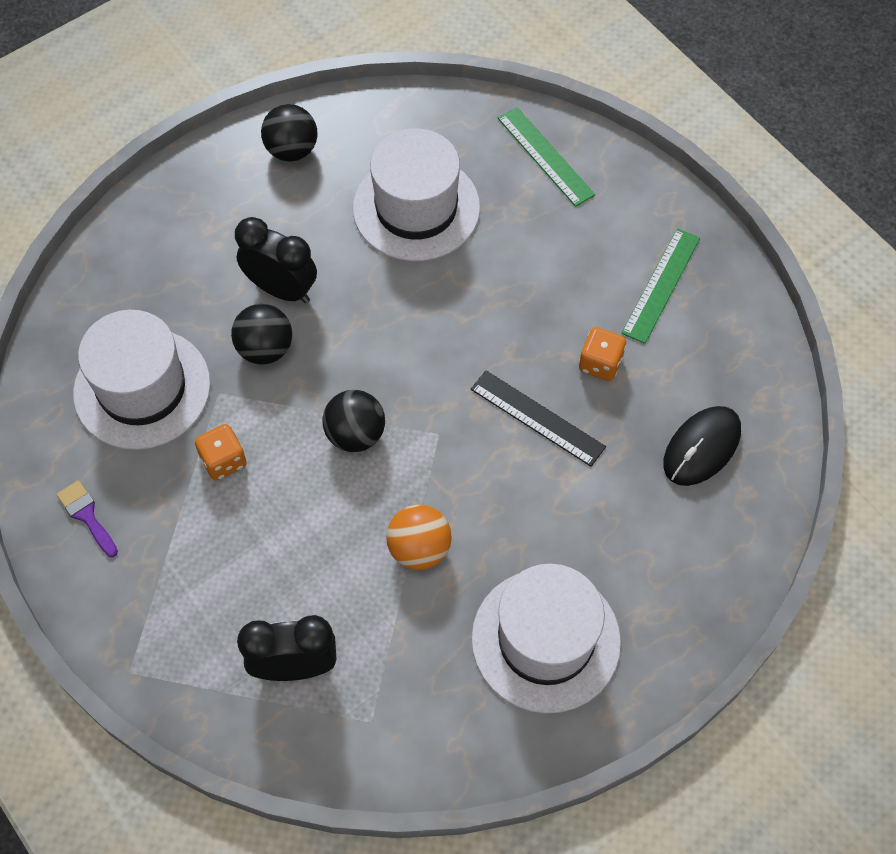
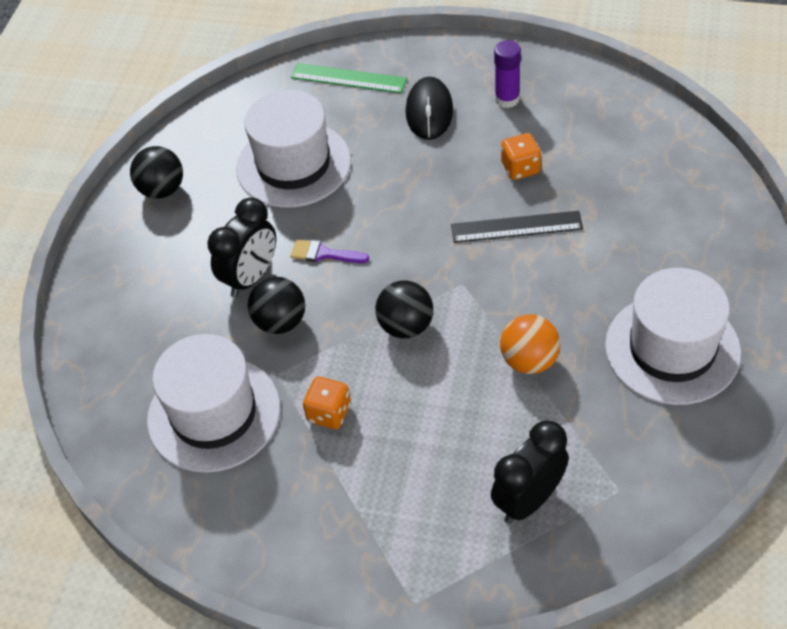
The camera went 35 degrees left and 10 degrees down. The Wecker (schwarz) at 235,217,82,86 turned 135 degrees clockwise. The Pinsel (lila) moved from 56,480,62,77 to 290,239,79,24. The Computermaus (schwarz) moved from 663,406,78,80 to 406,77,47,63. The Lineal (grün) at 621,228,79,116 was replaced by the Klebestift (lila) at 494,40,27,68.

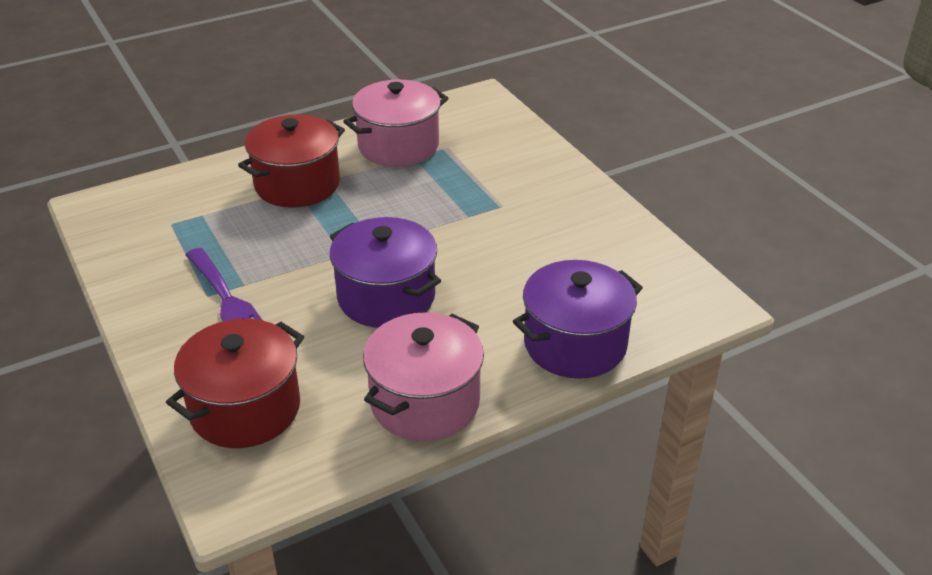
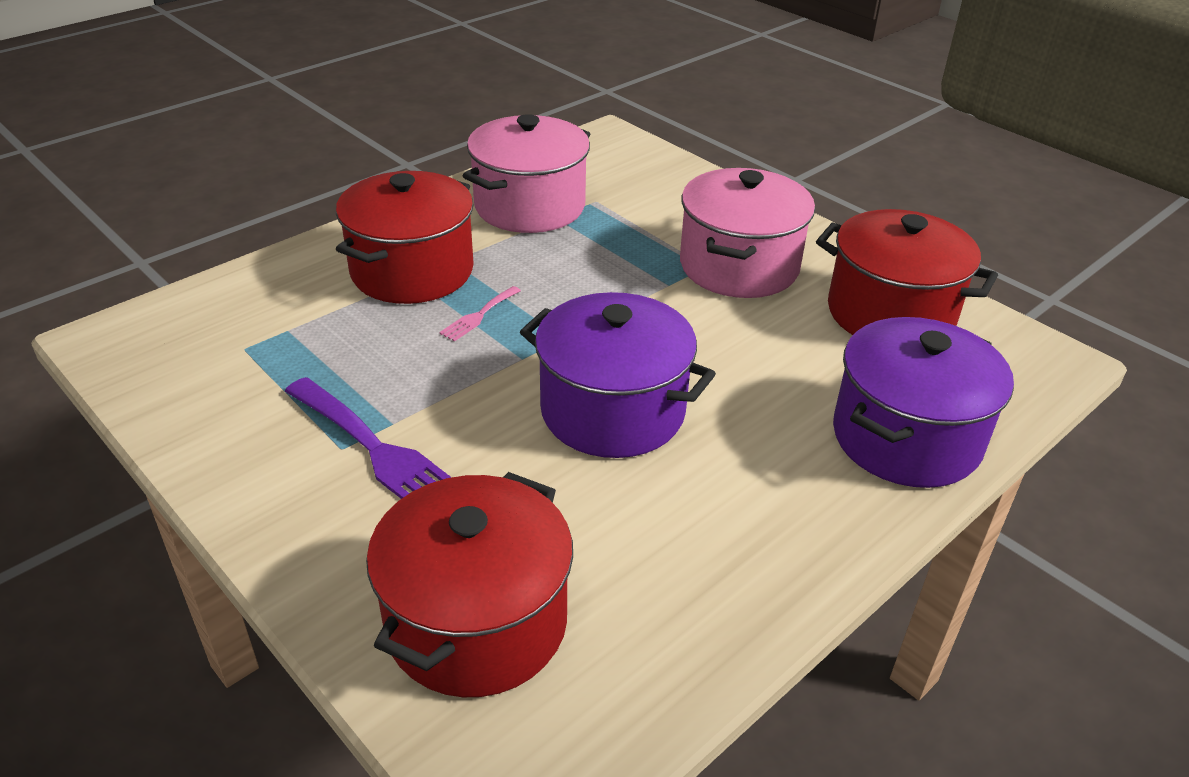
The camera went 15 degrees left and 0 degrees up. The Gabel (rosa) at 440,286,81,56 appeared. The Kochtopf (rosa) moved from 363,312,121,129 to 680,168,135,130. The Kochtopf (rot) at 816,209,182,126 appeared.

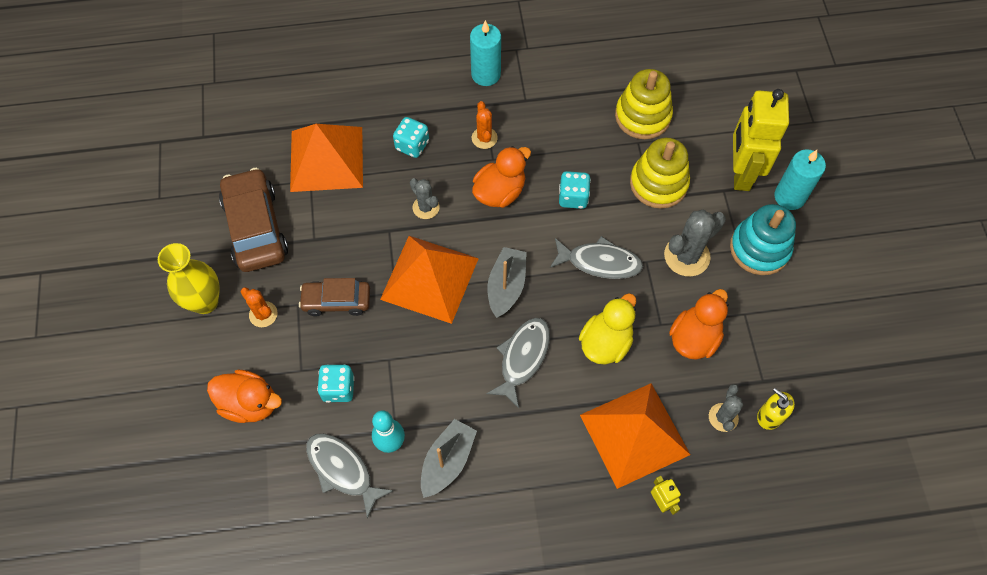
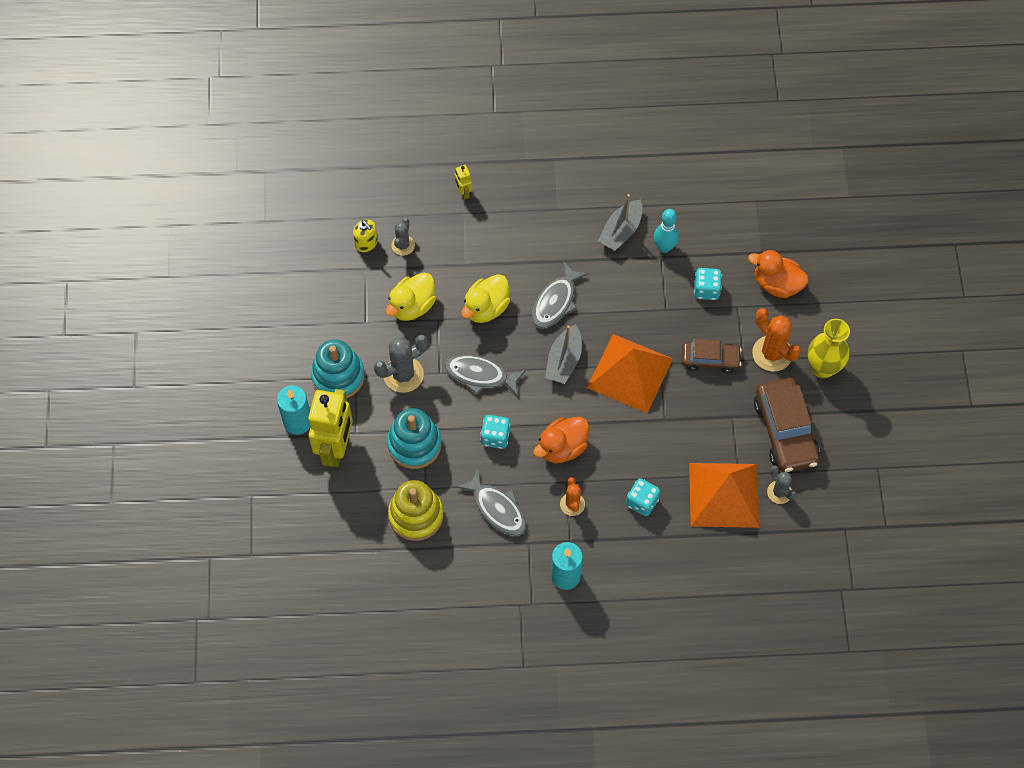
The camera went 175 degrees left and 0 degrees up. The Ente (orange) at 669,289,59,71 became the Ente (gelb) at 385,272,51,49. The Stapelspielzeug (gelb) at 630,138,60,71 became the Stapelspielzeug (türkis) at 387,408,55,61. The Fisch (grau) moved from 306,433,88,86 to 456,469,70,67. The Kaktus (orange) at 241,287,37,40 changed to 1.66 times the size. The Kaktus (grau) moved from 410,178,30,41 to 767,466,30,38. The Pyramide (orange) at 580,383,110,106 disappeared.

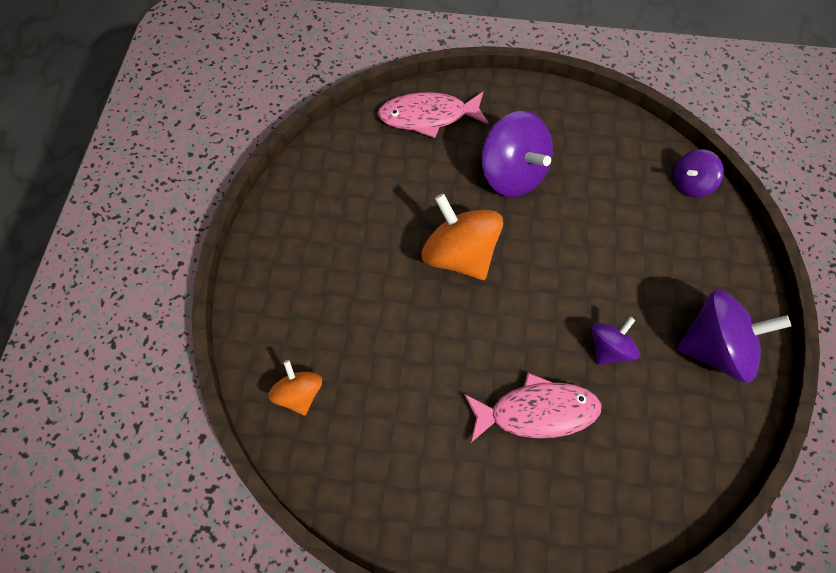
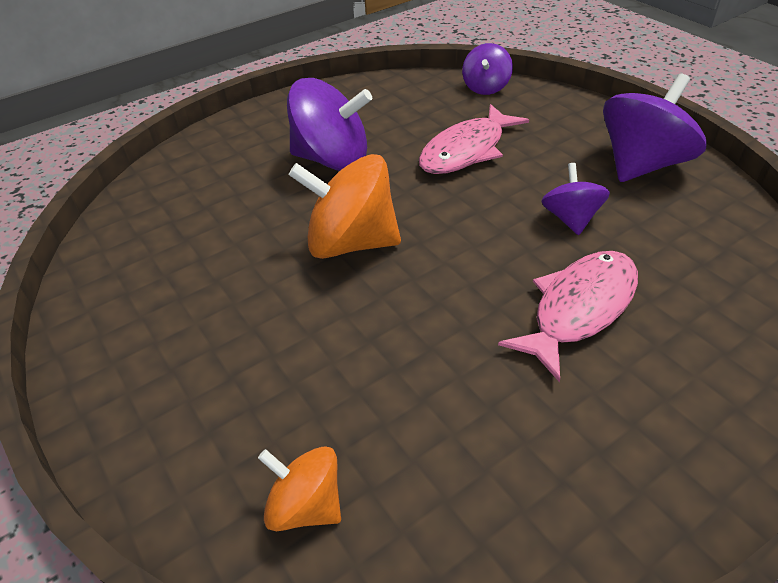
The camera went 40 degrees left and 20 degrees down. The Fisch (rosa) moved from 378,92,111,46 to 419,104,110,70.

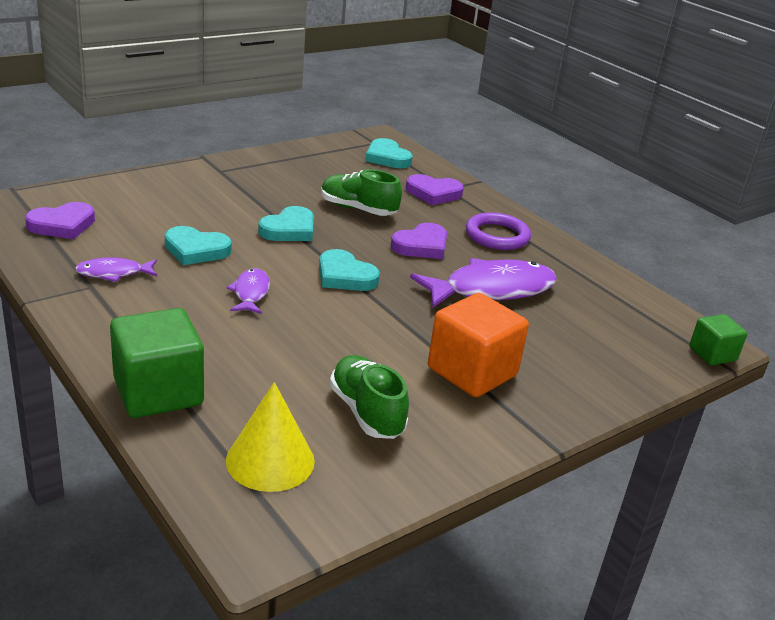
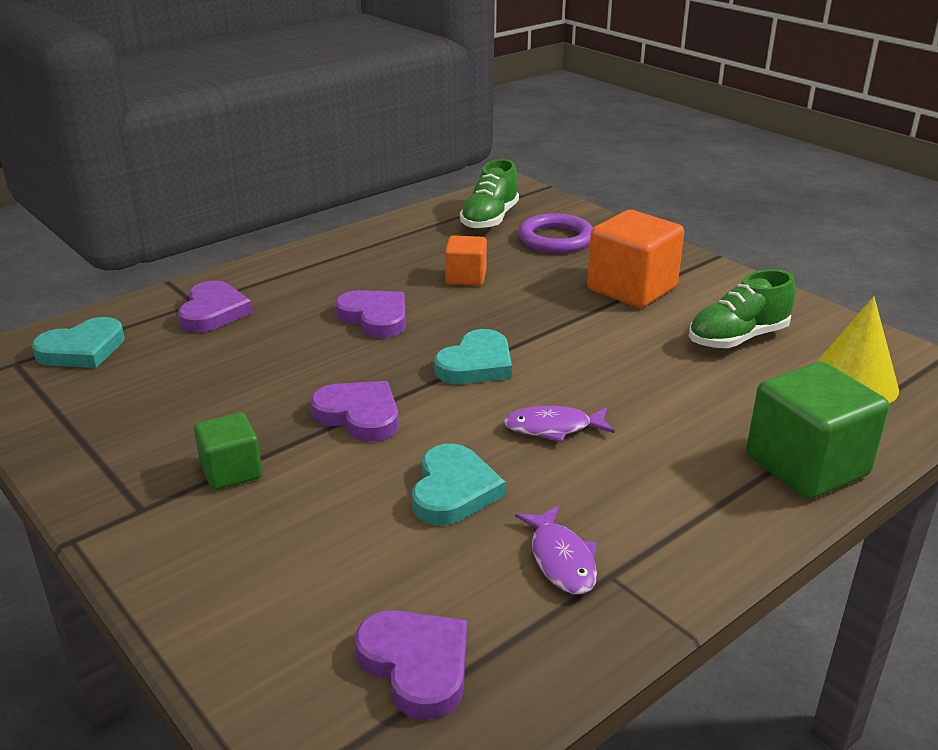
The camera went 90 degrees left and 0 degrees up. The Kubus (grün) moved from 689,314,58,51 to 194,412,68,78. The Herz (türkis) at 258,206,56,35 became the Herz (lila) at 310,381,89,61. The Fisch (lila) at 410,258,147,50 was replaced by the Kubus (orange) at 445,235,42,51. The Schuh (grün) moved from 321,169,81,47 to 460,159,59,71. The Ring (lila) moved from 466,212,65,38 to 518,213,75,40.

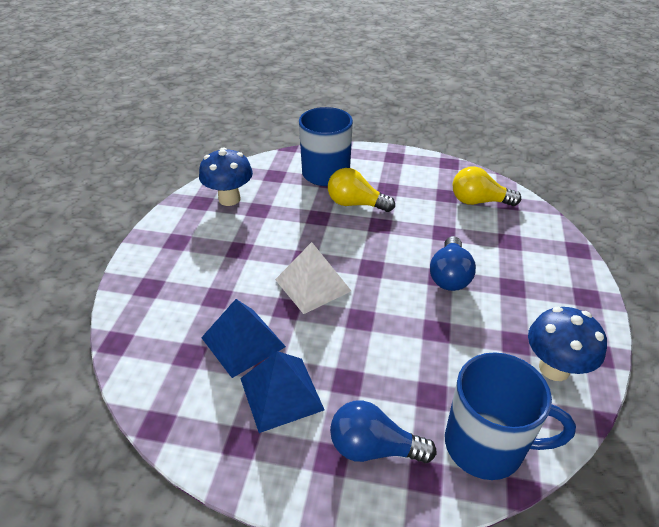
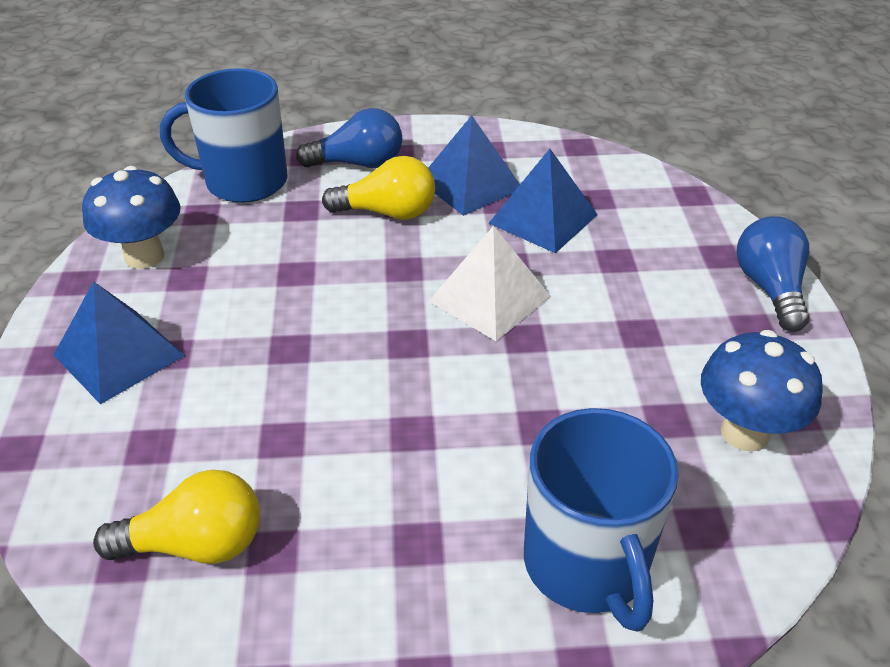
The camera went 165 degrees right and 0 degrees up. The Pyramide (blau) at 54,281,131,123 appeared. The Glühbirne (gelb) moved from 328,168,67,44 to 322,156,113,64. The Glühbirne (blau) moved from 430,236,46,55 to 736,216,74,116.

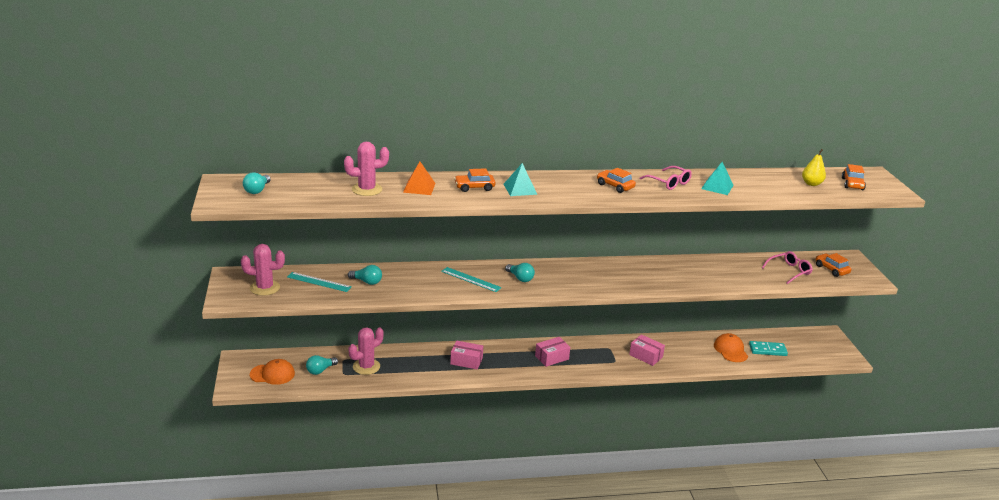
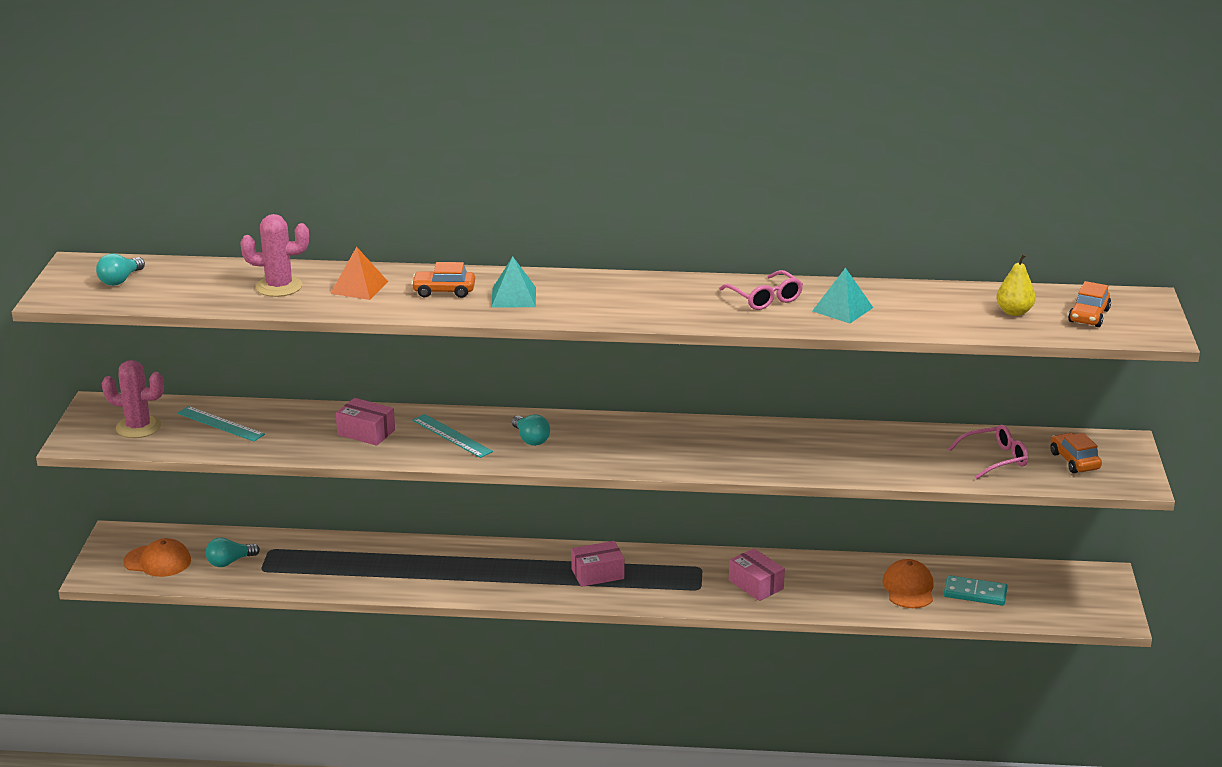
The camera went 15 degrees right and 0 degrees up. The Schachtel (rosa) moved from 450,341,33,29 to 336,398,59,48. The Glühbirne (türkis) at 348,265,34,20 disappeared. The Kaktus (rosa) at 349,327,35,48 disappeared. The Auto (orange) at 597,168,39,25 disappeared.

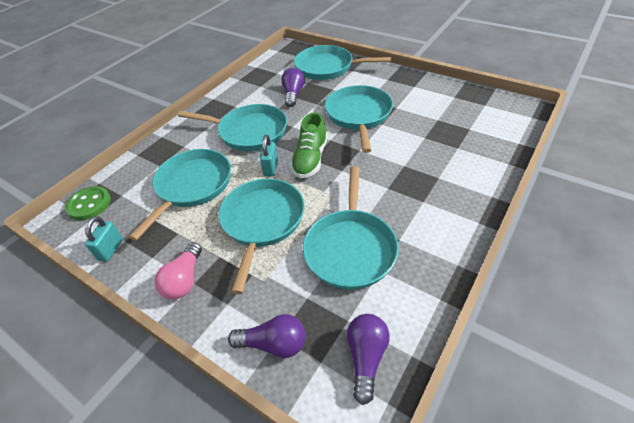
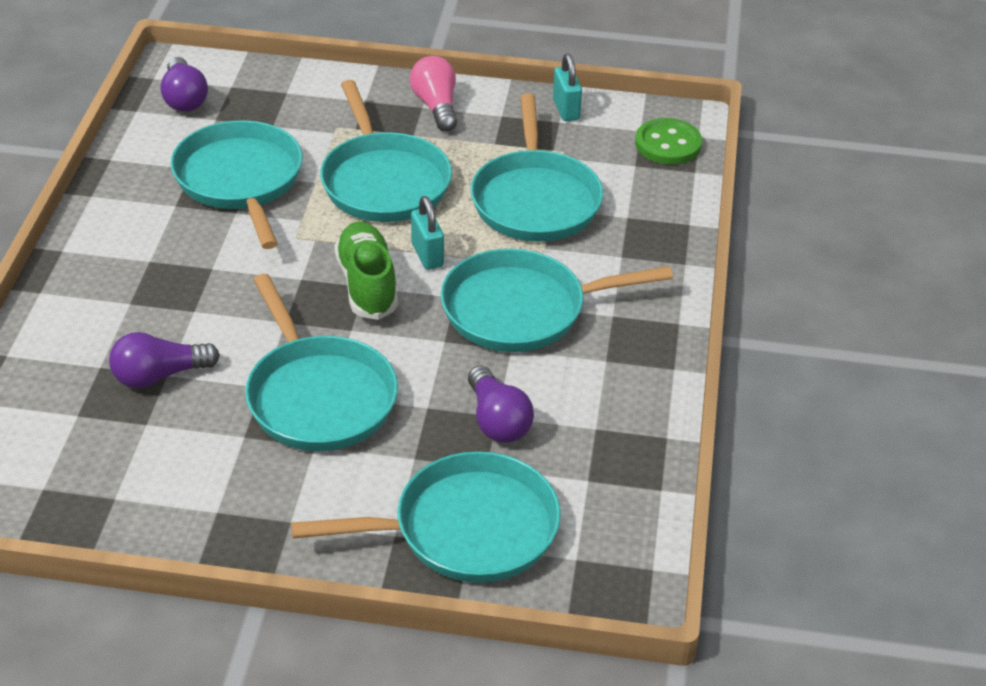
The camera went 150 degrees right and 5 degrees down. The Glühbirne (lila) moved from 228,314,78,44 to 109,332,111,56.

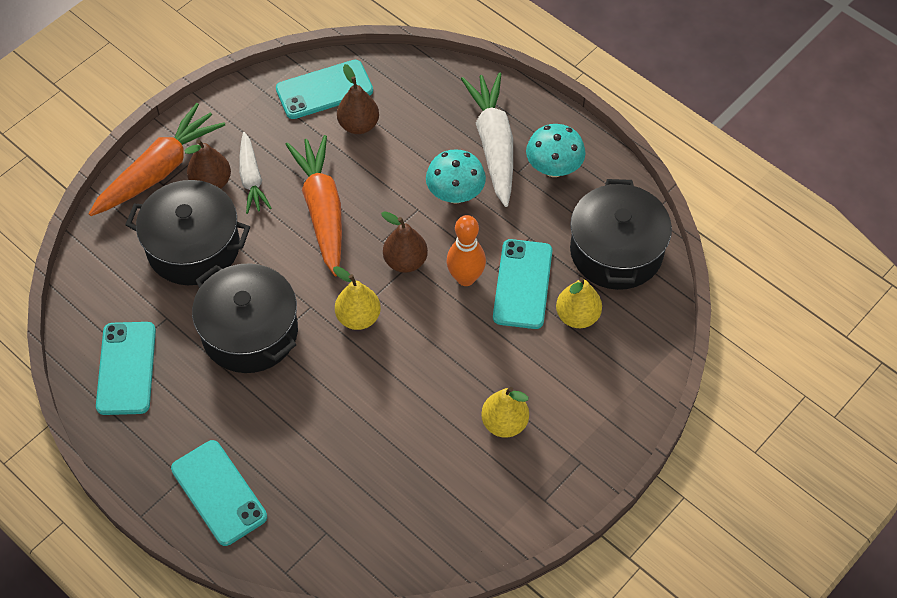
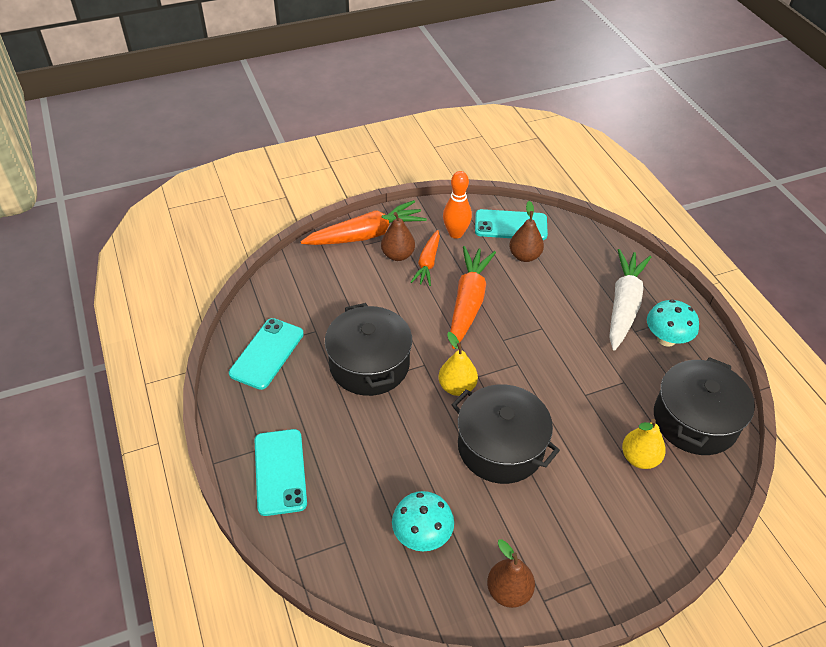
The camera went 25 degrees right and 10 degrees down. The Pilz (türkis) moved from 426,149,60,55 to 392,491,62,60. The Karotte (weiß) at 239,132,33,82 became the Karotte (orange) at 411,230,29,56. The Bowlingkegel (orange) moved from 447,215,39,71 to 443,171,29,68. The Kochtopf (schwarz) moved from 125,180,125,105 to 451,384,109,100. The Birne (braun) moved from 381,211,47,62 to 487,539,48,69. The Birne (gelb) at 481,387,48,51 disappeared. The Handy (türkis) at 493,239,59,90 disappeared.

